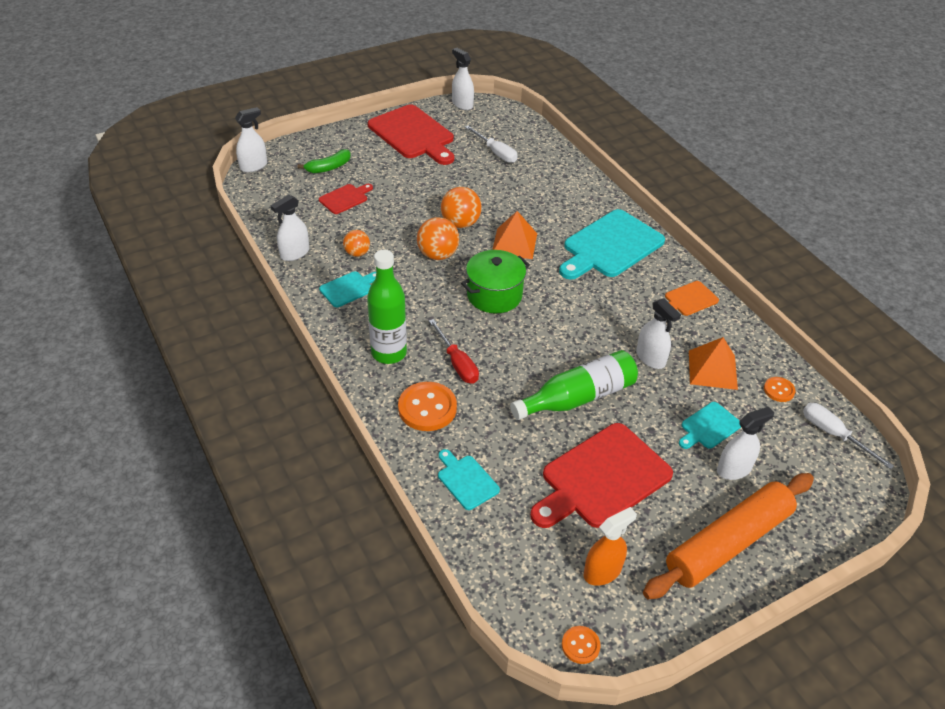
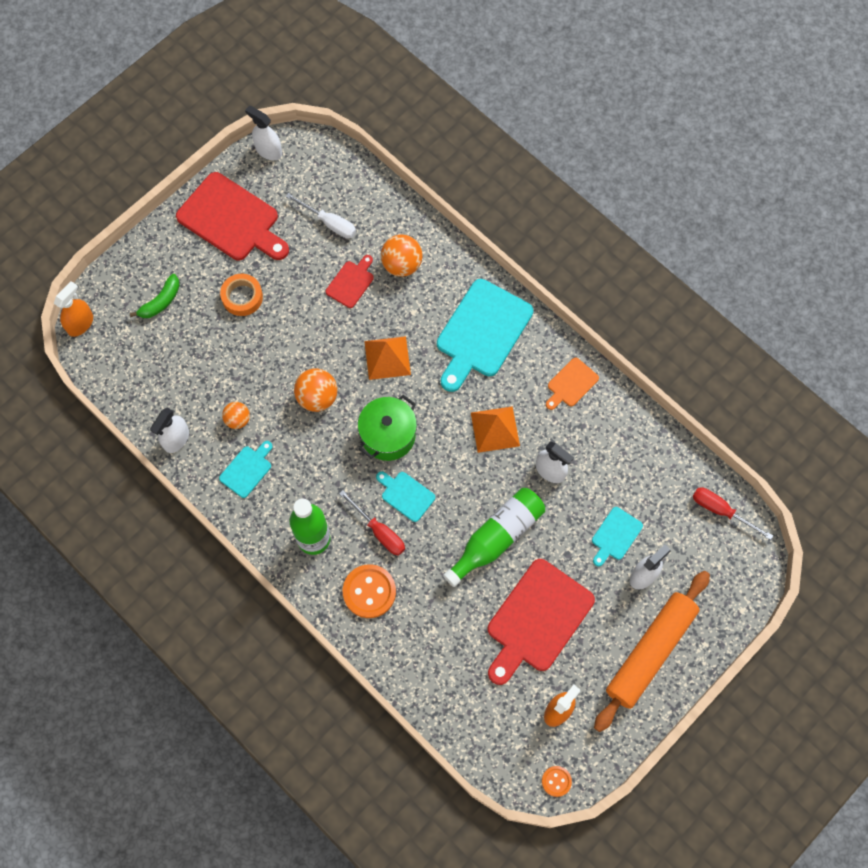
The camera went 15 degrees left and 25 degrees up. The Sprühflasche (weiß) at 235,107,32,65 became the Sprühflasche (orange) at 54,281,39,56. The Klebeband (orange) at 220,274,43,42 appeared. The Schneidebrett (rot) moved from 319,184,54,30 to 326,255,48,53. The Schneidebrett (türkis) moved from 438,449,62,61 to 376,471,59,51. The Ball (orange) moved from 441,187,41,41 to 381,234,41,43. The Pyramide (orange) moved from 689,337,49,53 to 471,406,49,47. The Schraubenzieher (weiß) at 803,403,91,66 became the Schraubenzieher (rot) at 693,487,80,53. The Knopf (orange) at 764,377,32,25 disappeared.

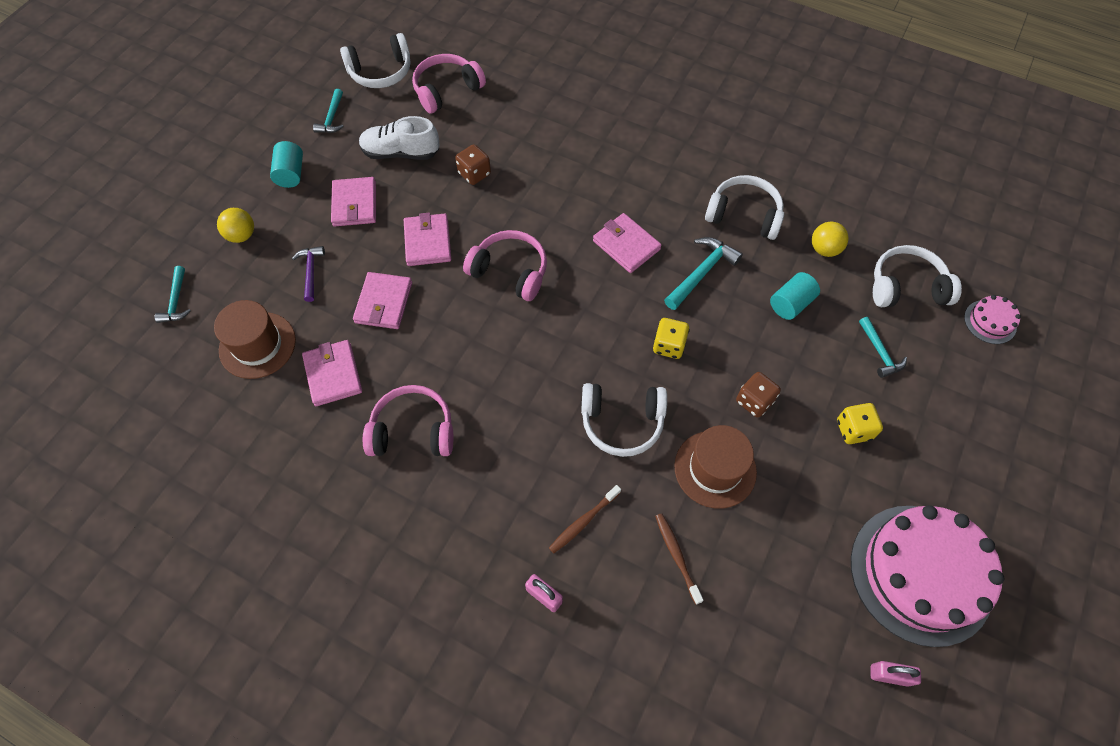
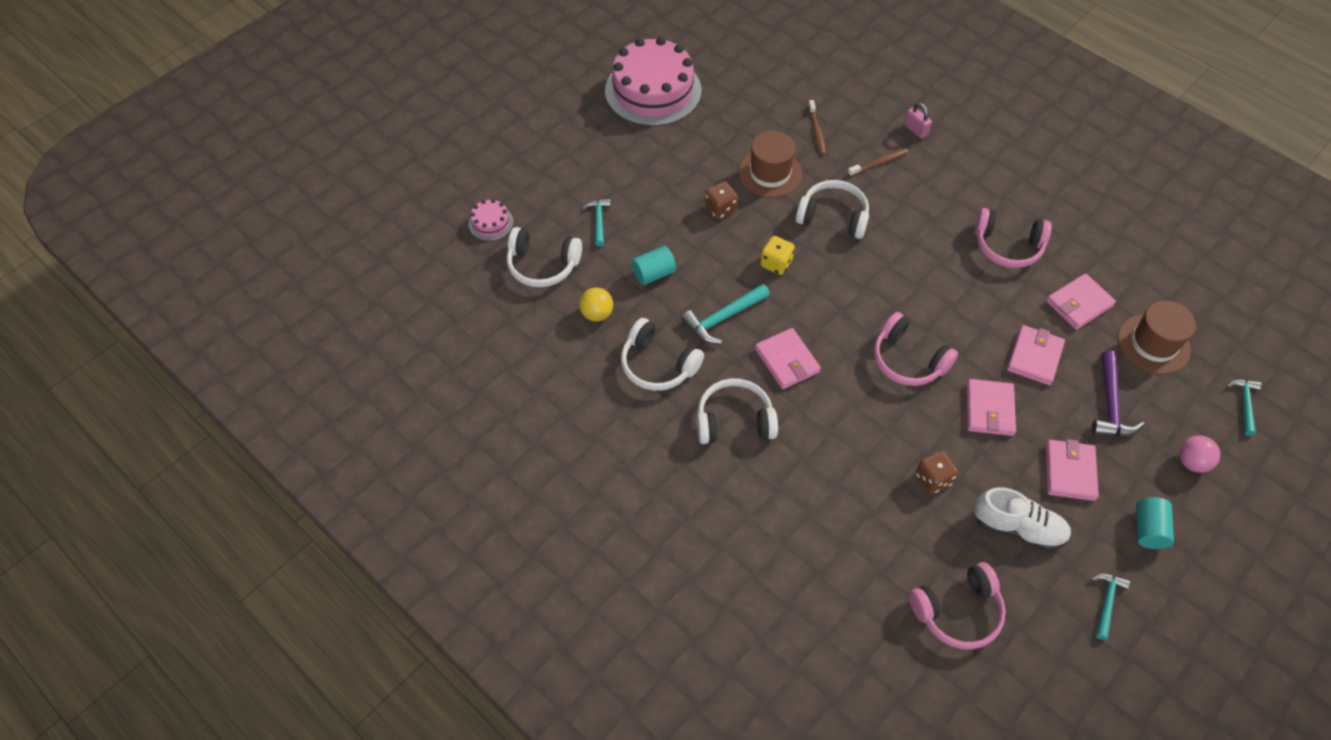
The camera went 165 degrees left and 5 degrees down. The Kopfhörer (weiß) moved from 340,33,70,55 to 697,378,81,66. The Geldbörse (rosa) at 302,340,60,66 turned 60 degrees clockwise. The Hammer (lila) at 292,246,33,56 changed to 1.53 times the size. The Ball (gelb) at 217,208,37,35 became the Ball (rosa) at 1179,436,41,37. The Spielwürfel (gelb) at 837,403,46,41 disappeared. The Vorhängeschloss (rosa) at 871,661,50,26 disappeared.

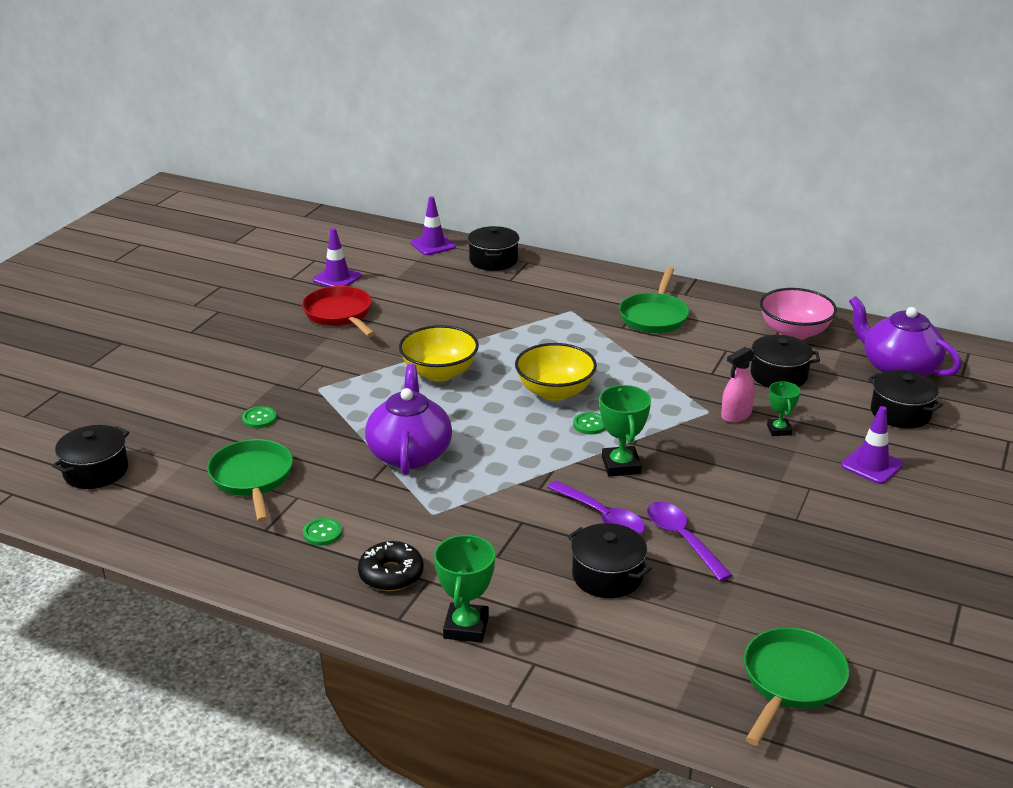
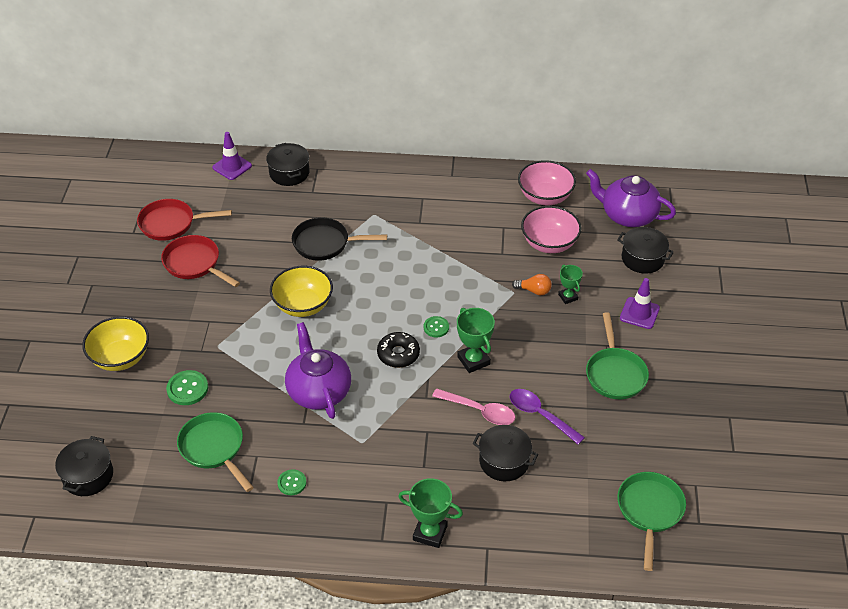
The camera went 20 degrees left and 15 degrees up. The Schüssel (gelb) moved from 515,343,82,58 to 82,316,67,55. The Leitkegel (lila) at 313,228,49,59 was replaced by the Pfanne (rot) at 137,199,95,42. The Knopf (grün) at 242,406,35,22 changed to 1.52 times the size. The Pfanne (schwarz) at 292,217,95,44 appeared. The Donut (schwarz) moved from 358,541,66,50 to 377,332,43,36. The Pokal (grün) at 434,534,61,109 turned 60 degrees counterclockwise. The Löffel (lila) at 547,480,98,54 became the Löffel (rosa) at 432,388,83,37. The Sprühflasche (rosa) at 721,347,34,75 was replaced by the Glühbirne (orange) at 512,274,40,21. The Kochtopf (schwarz) at 748,335,72,52 was replaced by the Schüssel (rosa) at 521,206,61,47. The Pfanne (grün) moved from 619,267,70,66 to 586,312,63,87.

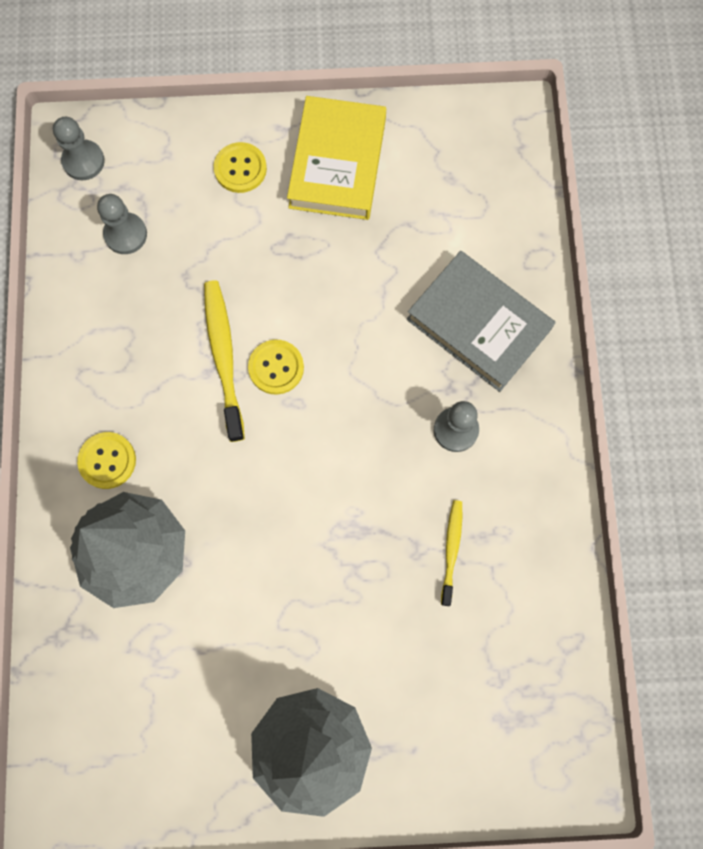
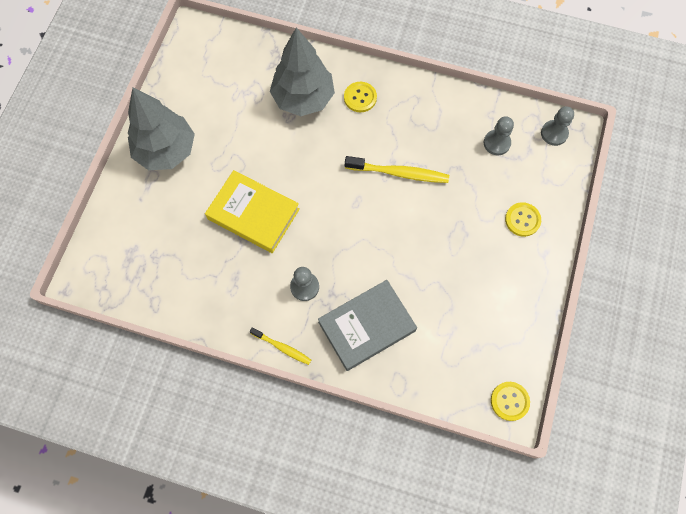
The camera went 110 degrees right and 5 degrees down. The Buch (gelb) moved from 287,96,99,124 to 205,170,95,83. The Zahnbürste (gelb) moved from 441,500,21,106 to 250,327,61,38. The Knopf (gelb) moved from 248,340,56,55 to 491,382,39,39.

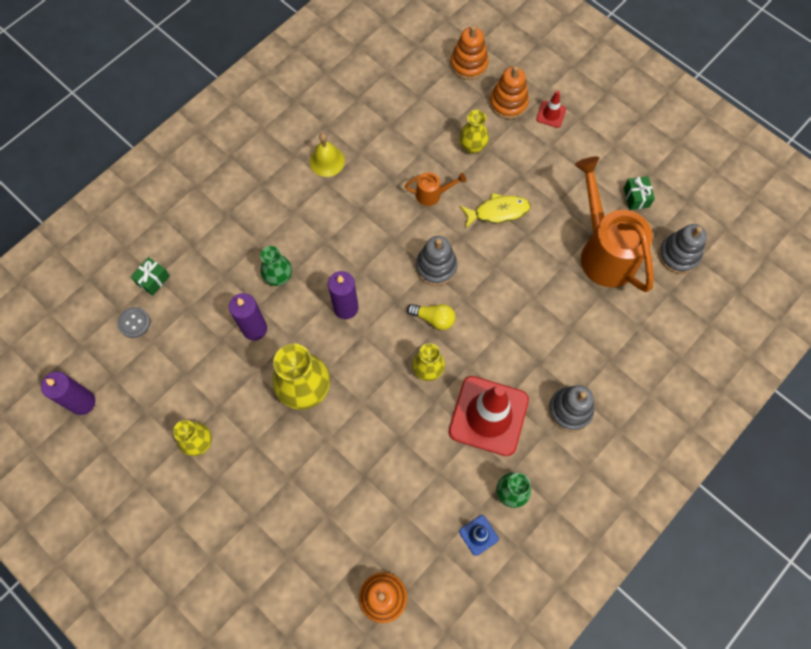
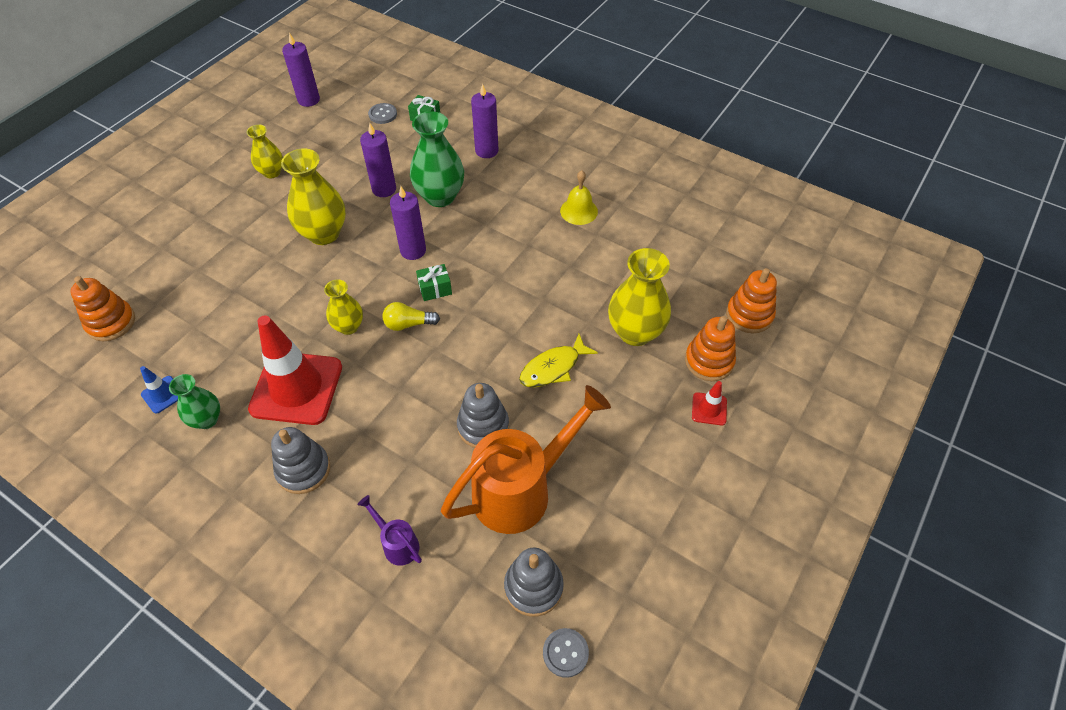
The camera went 80 degrees right and 15 degrees down. The Gießkanne (lila) at 357,495,65,71 appeared. The Glühbirne (gelb) at 407,304,49,26 turned 75 degrees clockwise. The Vase (grün) at 260,246,32,40 changed to 1.70 times the size. The Geschenk (grün) moved from 624,176,31,34 to 416,264,36,37. The Stapelspielzeug (grau) moved from 416,236,42,50 to 457,383,52,65. The Kerze (lila) at 471,84,28,74 appeared. The Fisch (gelb) at 460,193,71,35 turned 75 degrees clockwise. The Knopf (grau) at 543,628,46,50 appeared. The Vase (gelb) at 459,110,30,44 changed to 1.70 times the size. The Gießkanne (orange) at 405,172,61,34 disappeared.

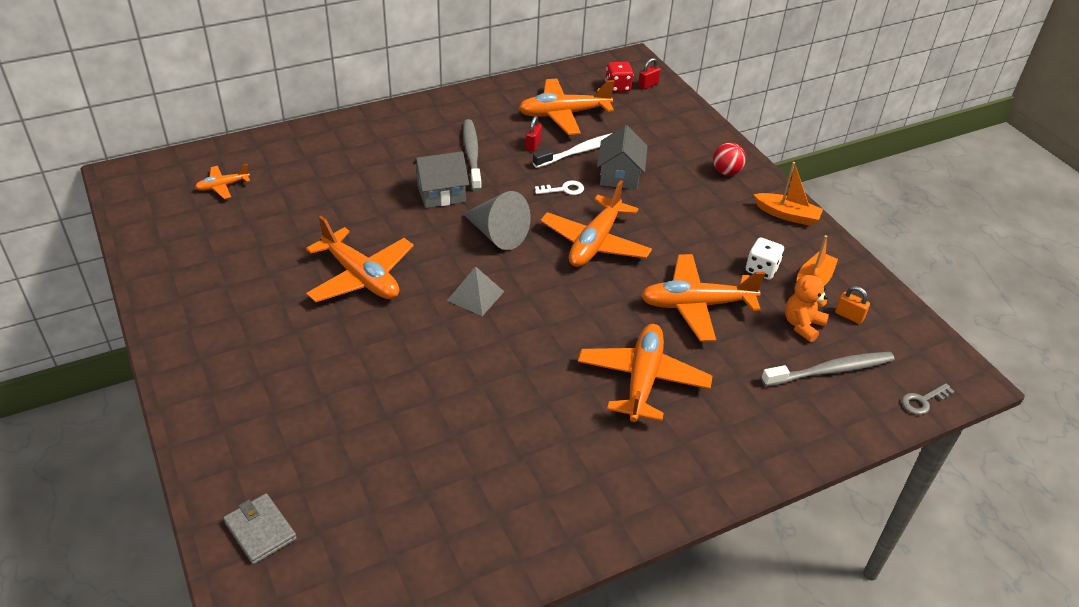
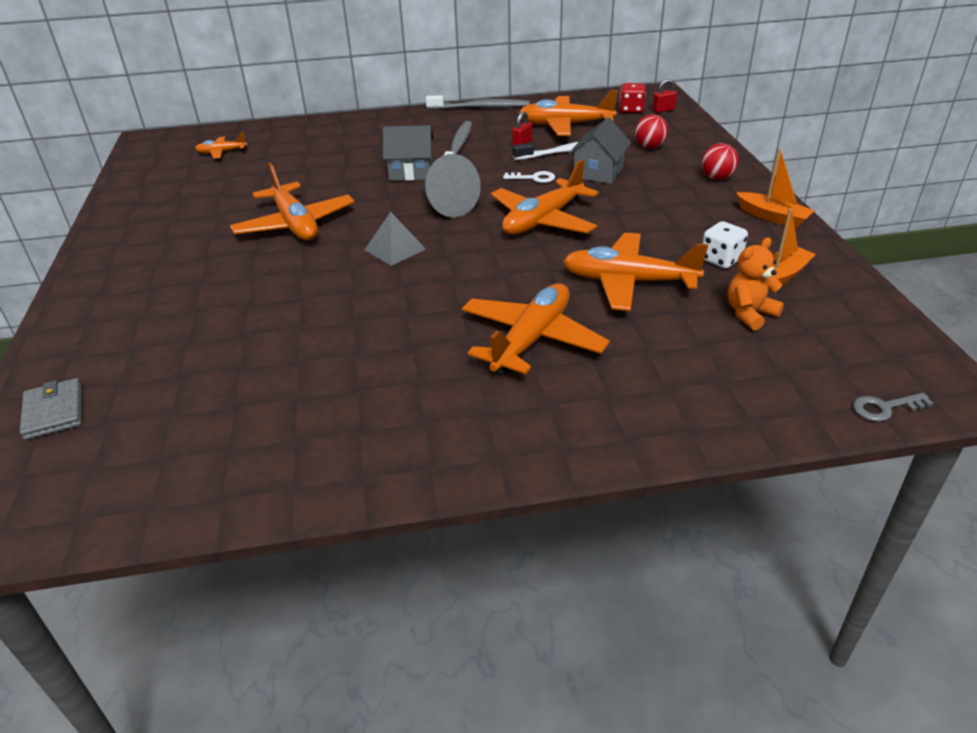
The camera went 20 degrees right and 5 degrees down. The Zahnbürste (grau) moved from 761,352,133,35 to 426,95,103,15. The Ball (rot) at 635,114,33,35 appeared. The Vorhängeschloss (orange) at 835,286,35,38 disappeared.

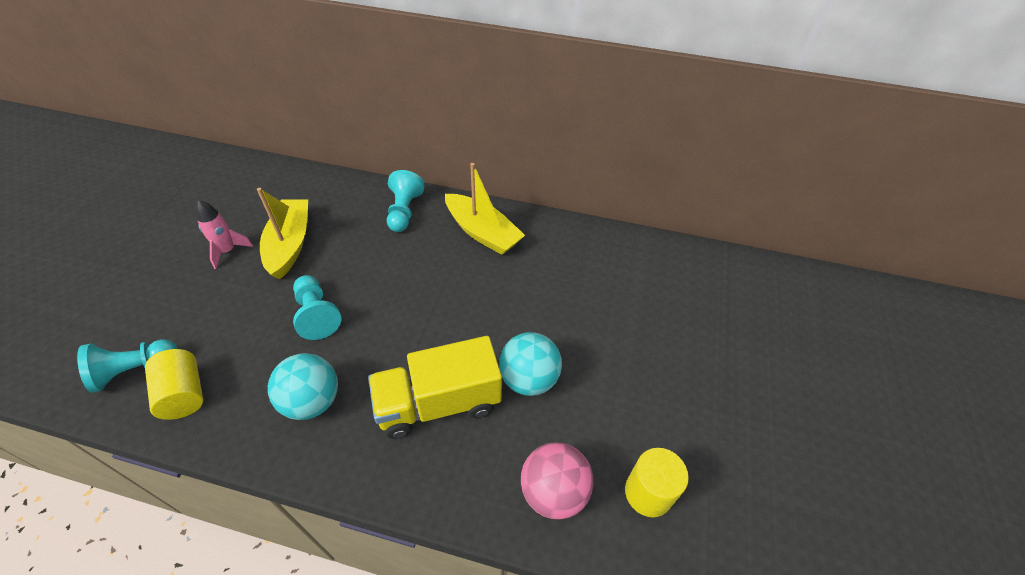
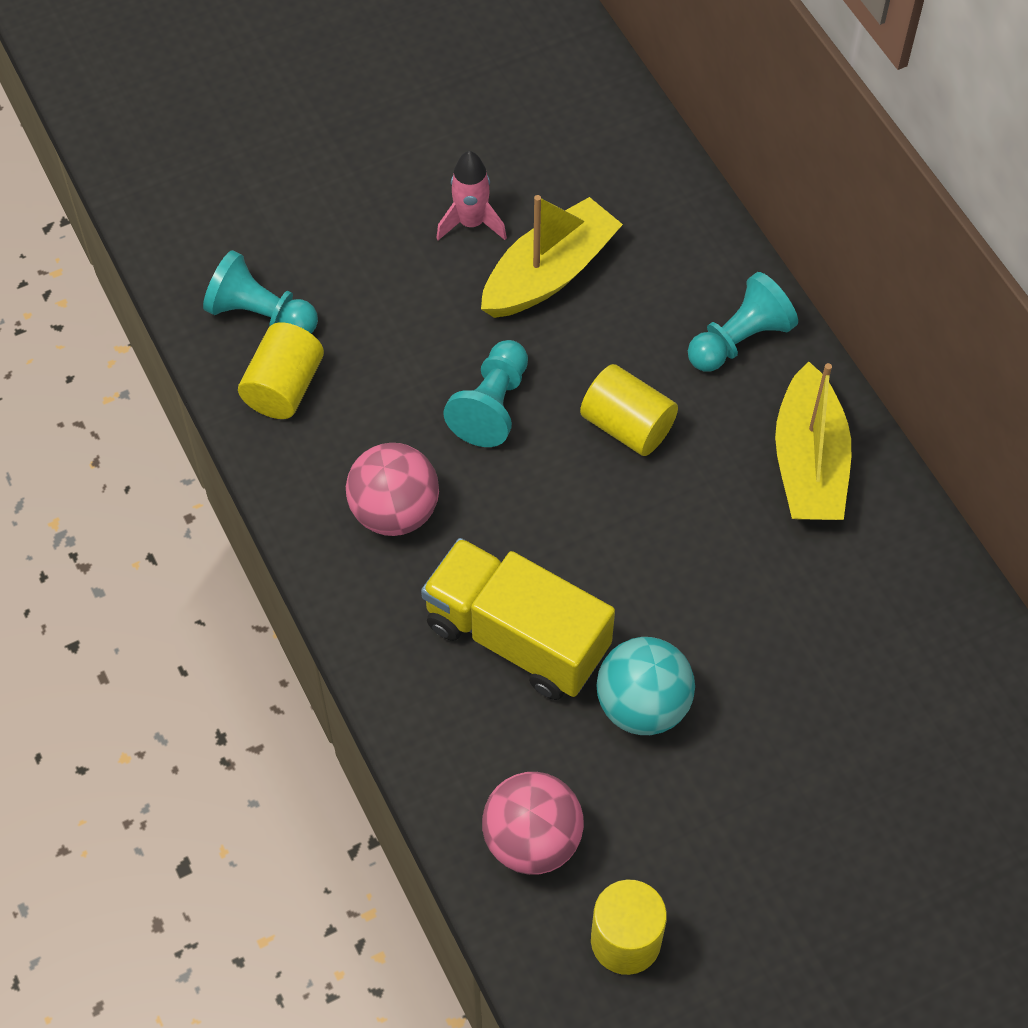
The camera went 50 degrees right and 10 degrees up. The Ball (türkis) at 268,353,70,67 became the Ball (rosa) at 346,443,93,93. The Vollzylinder (gelb) at 580,364,98,92 appeared.

